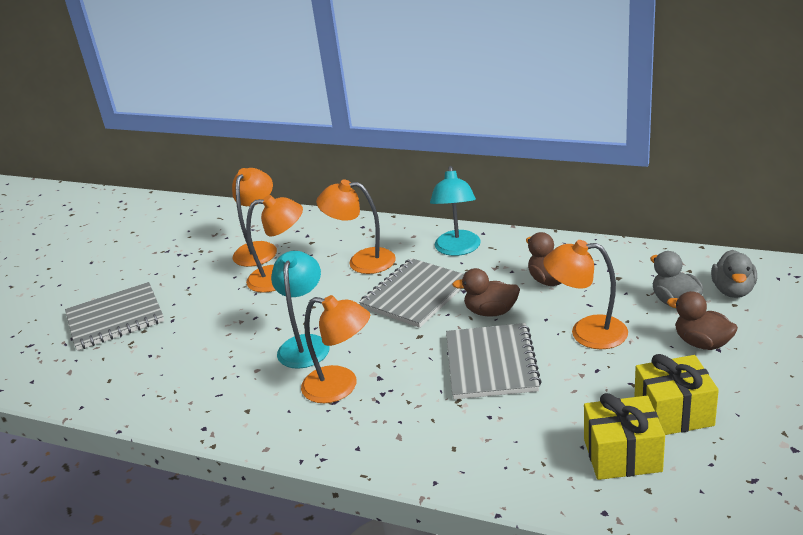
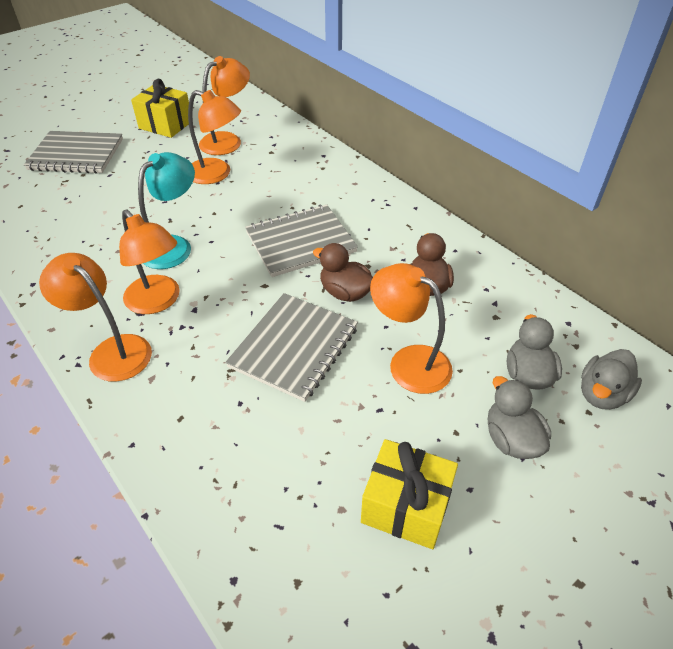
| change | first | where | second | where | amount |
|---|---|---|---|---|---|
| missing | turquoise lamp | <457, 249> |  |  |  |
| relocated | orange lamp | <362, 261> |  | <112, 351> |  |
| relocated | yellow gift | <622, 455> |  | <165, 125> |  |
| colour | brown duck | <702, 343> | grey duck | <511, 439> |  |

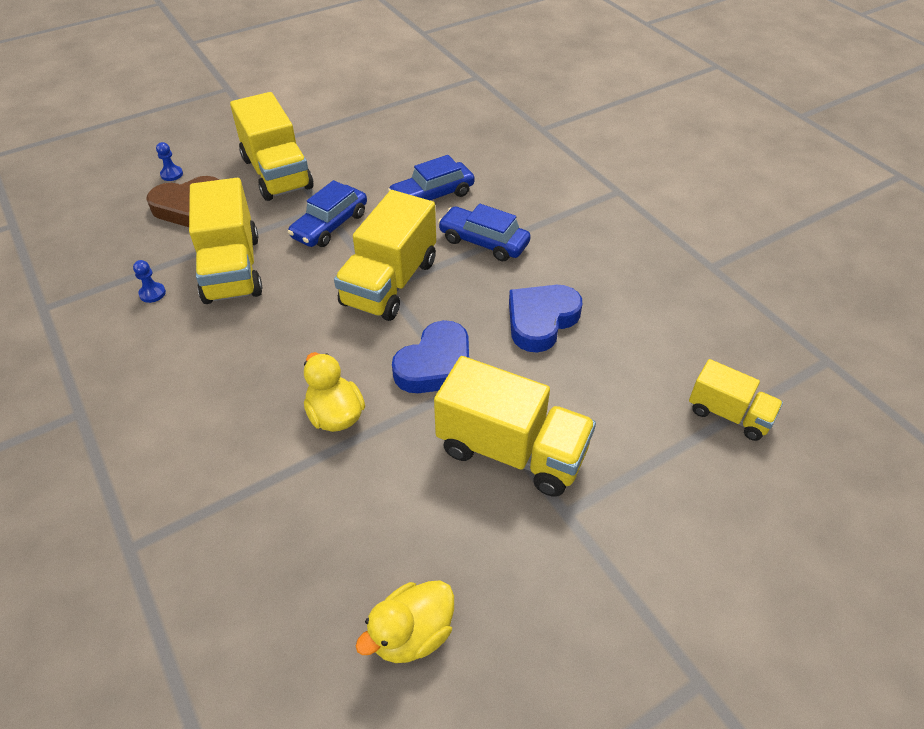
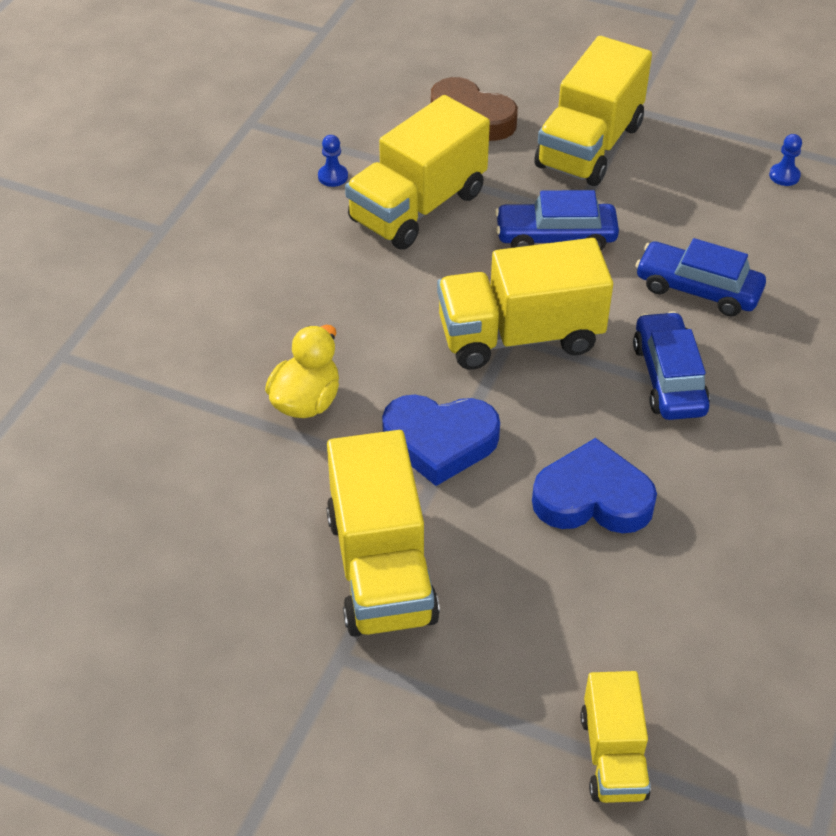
| change | first | where | second | where | amount |
|---|---|---|---|---|---|
| missing | yellow duck | <412, 634> |  |  |  |
| relocated | blue pawn | <172, 174> |  | <784, 176> |  |

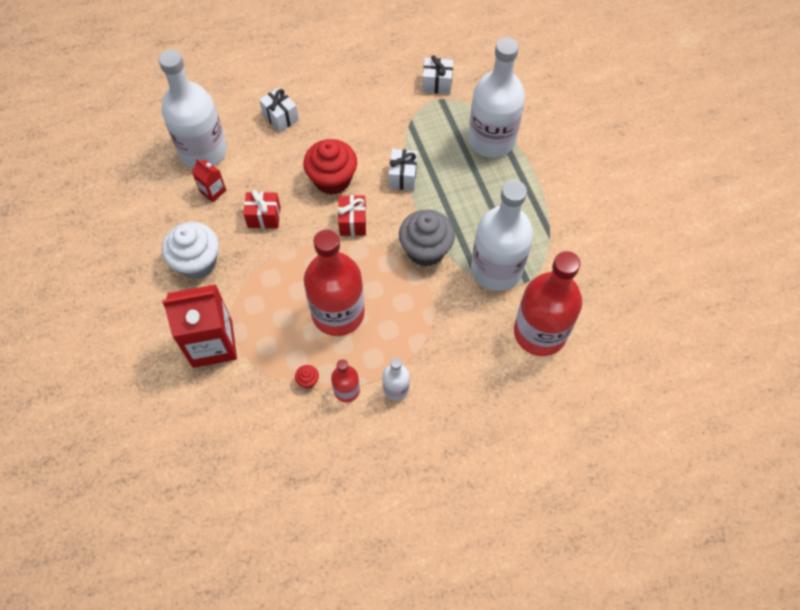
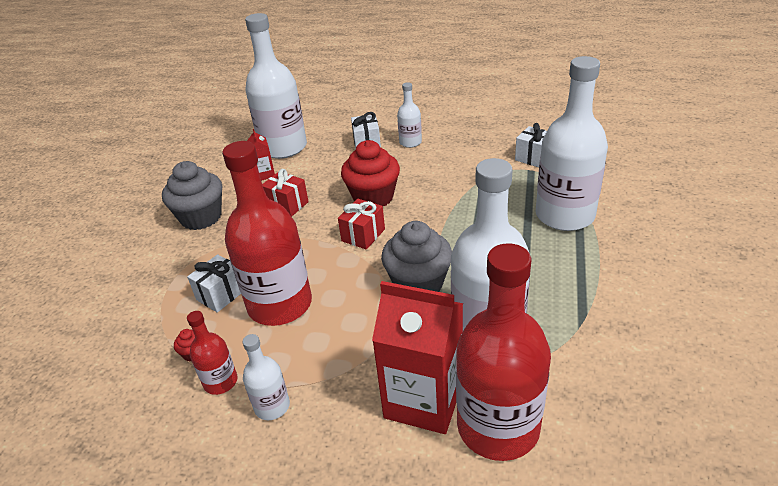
| change | first | where | second | where | amount |
|---|---|---|---|---|---|
| appeared |  |  | white bottle | <410, 142> |  |
| relocated | red carton | <212, 343> |  | <423, 400> |  |
| relocated | white gift | <403, 176> |  | <221, 294> |  |
| colour | white cupcake | <197, 262> | grey cupcake | <201, 217> |  |

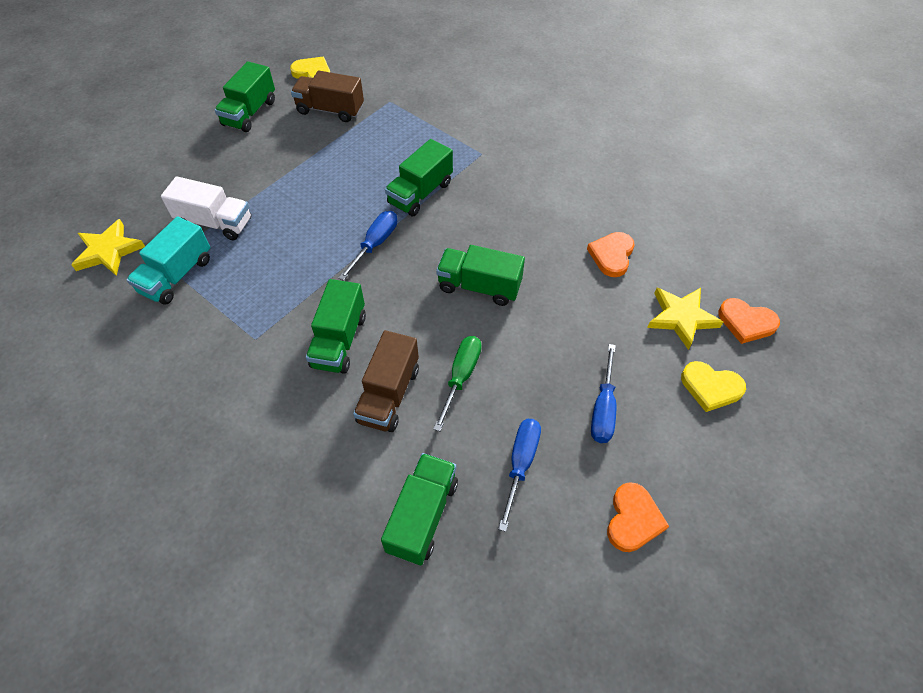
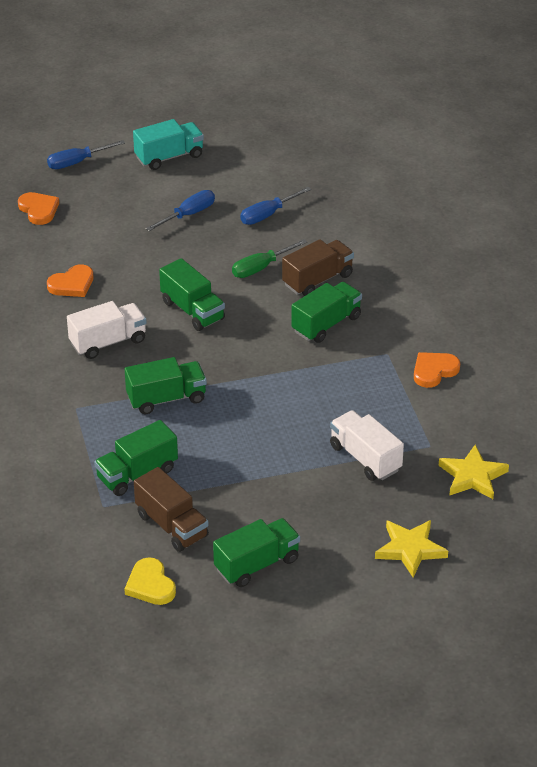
| change | first | where | second | where | amount |
|---|---|---|---|---|---|
| missing | yellow heart | <710, 387> |  |  |  |
| appeared |  |  | white truck | <108, 342> |  |
| relocated | turquoise truck | <177, 275> |  | <169, 157> |  |
| relocated | blue screwdriver | <375, 244> |  | <77, 162> |  |
| relocated | green truck | <422, 516> |  | <137, 474> |  |
| relocated | orange heart | <633, 519> |  | <434, 371> |  |
| relocated | yellow star | <681, 318> |  | <410, 549> |  |

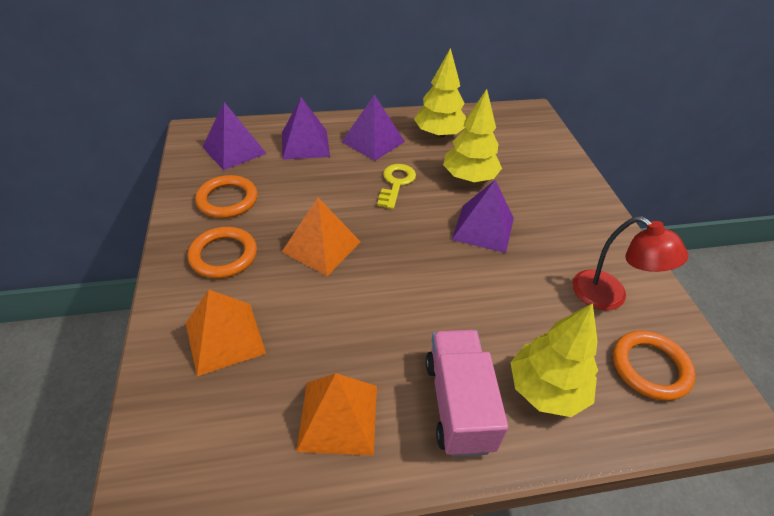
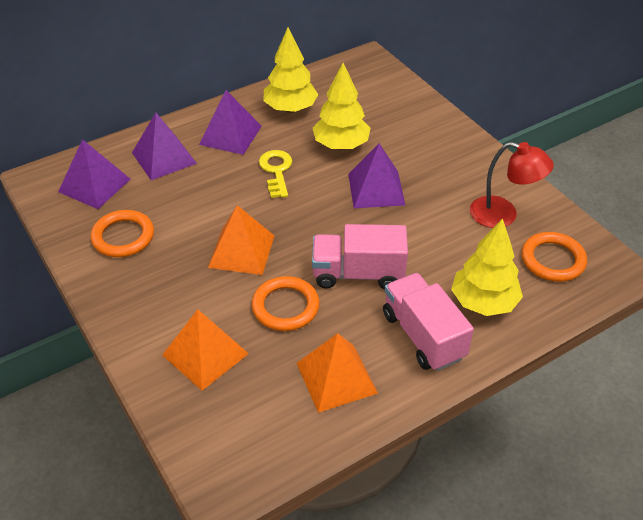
| change | first | where | second | where | amount |
|---|---|---|---|---|---|
| appeared |  |  | pink truck | <358, 274> |  |
| relocated | orange ring | <223, 255> |  | <285, 306> |  |

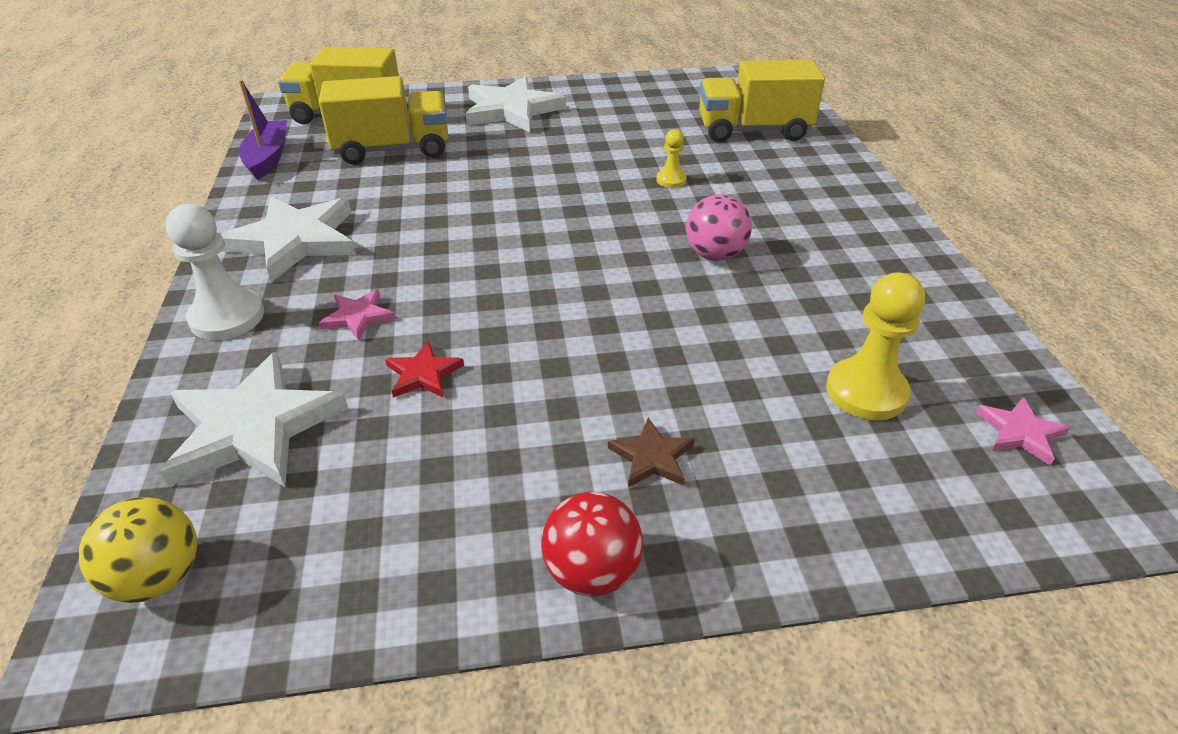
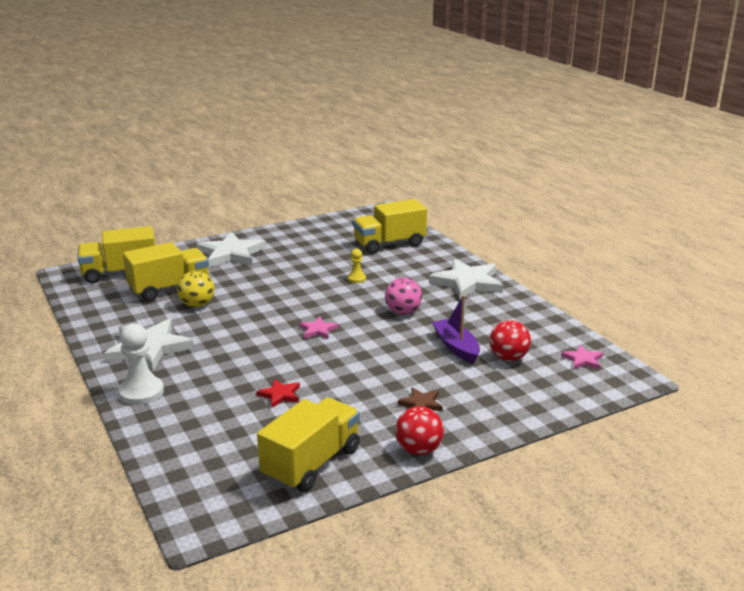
| change | first | where | second | where | amount |
|---|---|---|---|---|---|
| appeared |  |  | yellow truck | <311, 463> |  |
| relocated | yellow ball | <158, 577> |  | <197, 305> |  |
| relocated | white star | <253, 428> |  | <467, 283> |  |
| relocated | purple boat | <268, 158> |  | <456, 347> |  |
| relocated | pink star | <358, 317> |  | <318, 330> |  |
| exchanged | yellow pawn | <866, 392> | red ball | <508, 358> |  |

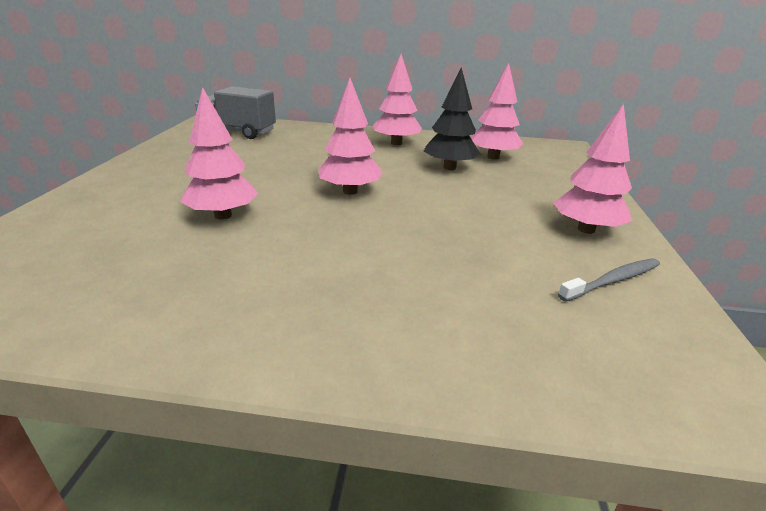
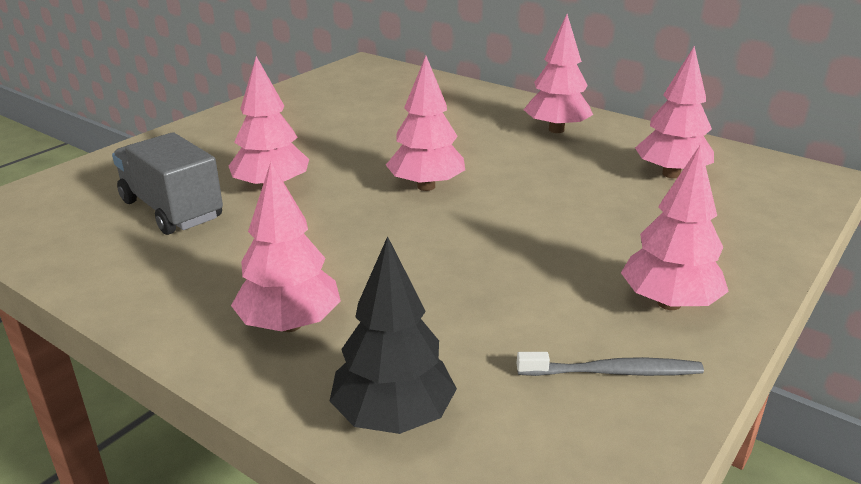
| change | first | where | second | where | amount |
|---|---|---|---|---|---|
| appeared |  |  | pink tree | <290, 324> |  |
| relocated | grey truck | <238, 132> |  | <171, 210> |  |
| relocated | black tree | <449, 167> |  | <393, 416> |  |

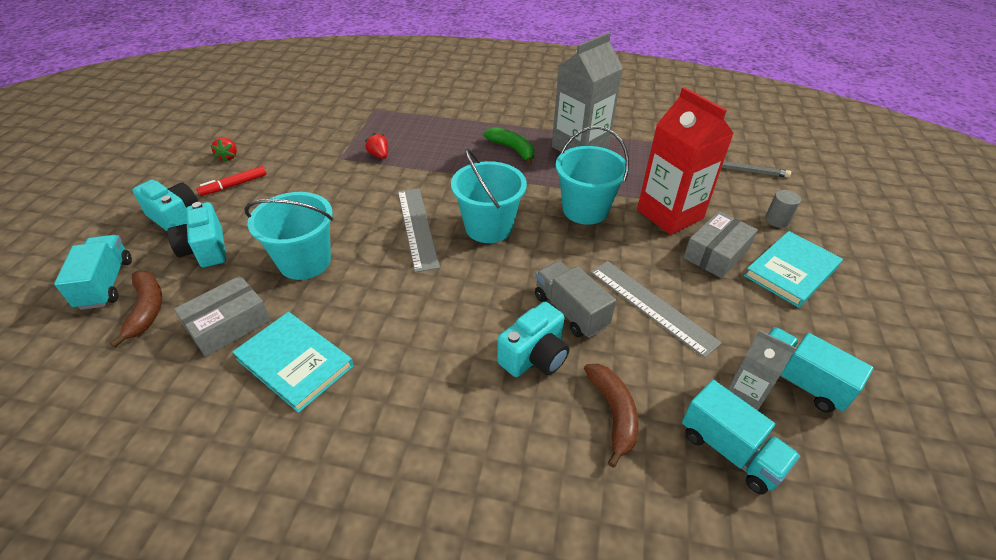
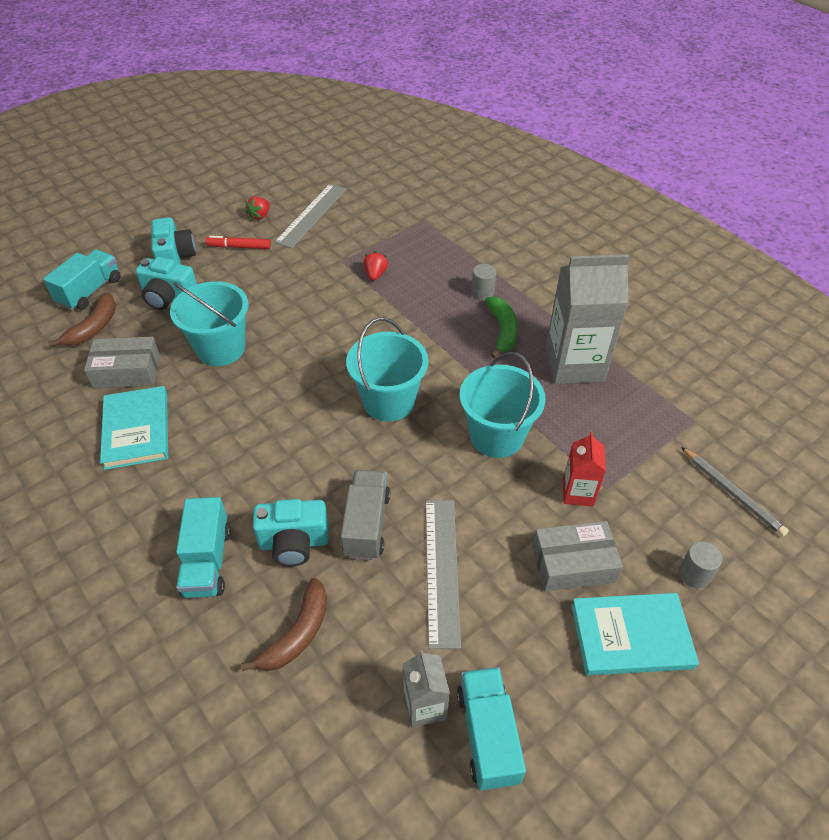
| change | first | where | second | where | amount |
|---|---|---|---|---|---|
| appeared |  |  | grey cylinder | <482, 293> |  |
| relocated | grey ruler | <417, 227> |  | <311, 215> |  |
| relocated | turquoise truck | <730, 450> |  | <207, 561> |  |
| spun | turquoise camera | <206, 250> |  | <169, 298> | 90 degrees counterclockwise |
| size | red carton | <669, 214> |  | <578, 493> | x0.51 |

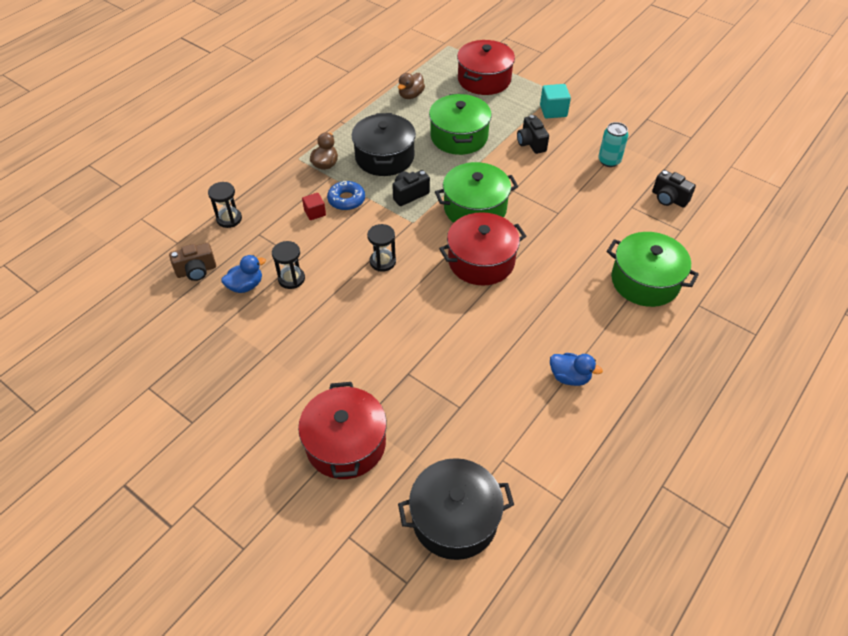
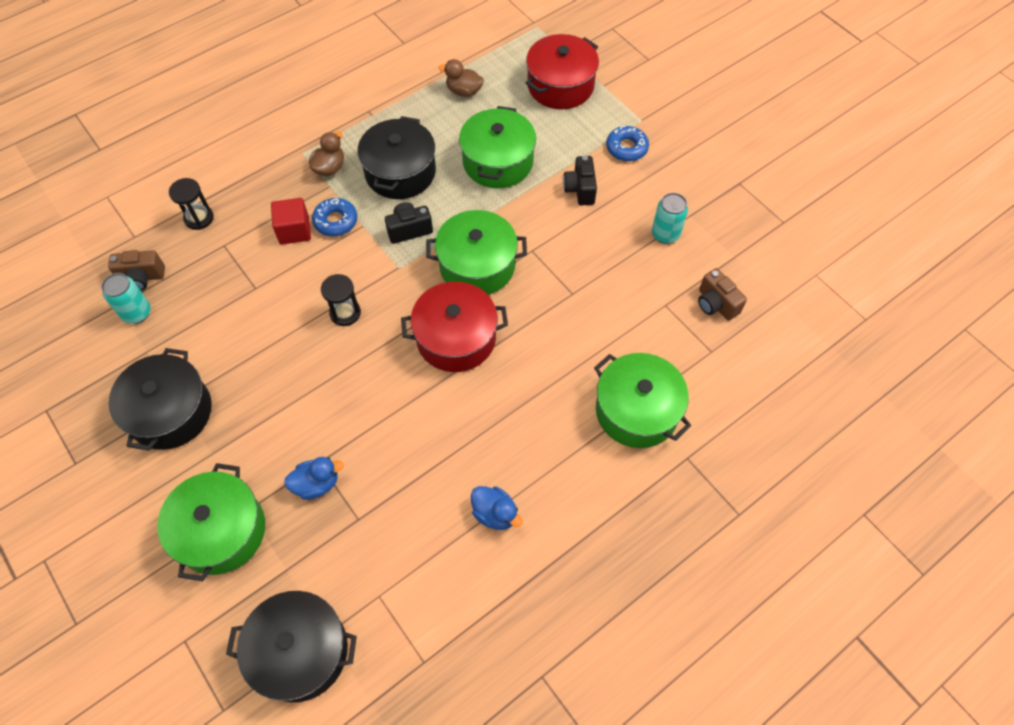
| change | first | where | second | where | amount |
|---|---|---|---|---|---|
| missing | black hourglass | <291, 279> |  |  |  |
| appeared |  |  | turquoise can | <137, 313> |  |
| appeared |  |  | black pot | <170, 412> |  |
| relocated | blue duck | <246, 286> |  | <317, 484> |  |
| exchanged | turquoise cube | <553, 111> | blue donut | <626, 148> |  |
| colour | red pot | <345, 443> | green pot | <221, 531> |  |
| colour | black camera | <668, 199> | brown camera | <715, 304> |  |
| spun | brown duck | <411, 95> |  | <464, 91> | 60 degrees clockwise |
| size | red cube | <315, 212> |  | <294, 231> | x1.51 |

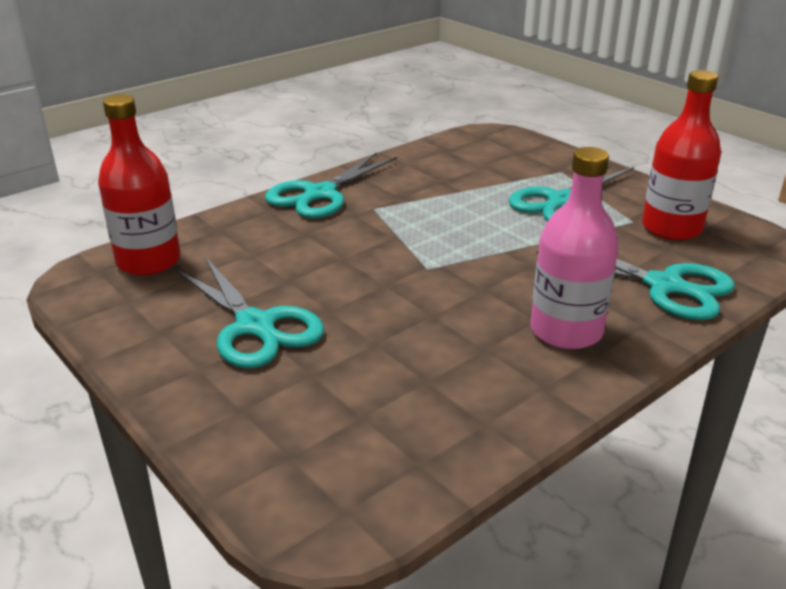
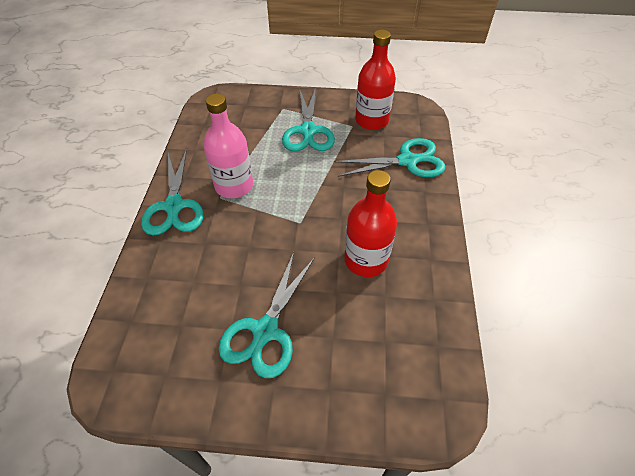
| change | first | where | second | where | amount |
|---|---|---|---|---|---|
| relocated | red bottle | <148, 261> |  | <366, 260> |  |
| relocated | pink bottle | <566, 331> |  | <234, 186> |  |
| spun | turquoise scissors | <255, 326> |  | <265, 331> | 105 degrees clockwise |

